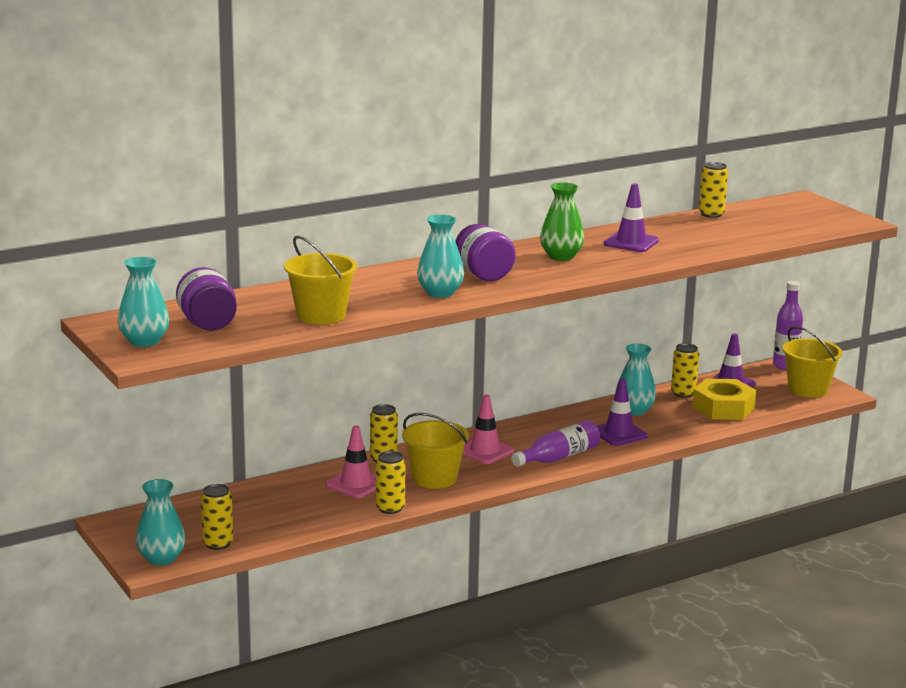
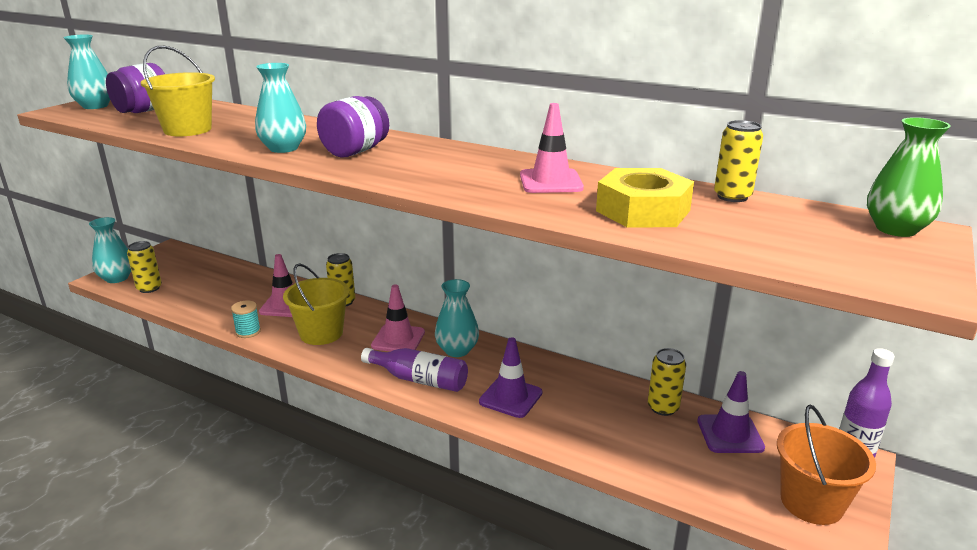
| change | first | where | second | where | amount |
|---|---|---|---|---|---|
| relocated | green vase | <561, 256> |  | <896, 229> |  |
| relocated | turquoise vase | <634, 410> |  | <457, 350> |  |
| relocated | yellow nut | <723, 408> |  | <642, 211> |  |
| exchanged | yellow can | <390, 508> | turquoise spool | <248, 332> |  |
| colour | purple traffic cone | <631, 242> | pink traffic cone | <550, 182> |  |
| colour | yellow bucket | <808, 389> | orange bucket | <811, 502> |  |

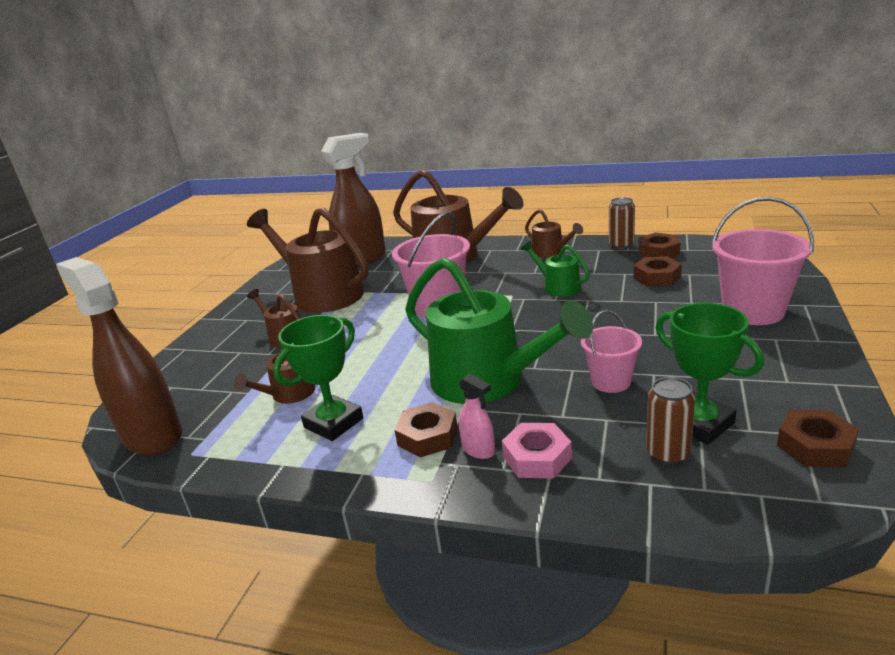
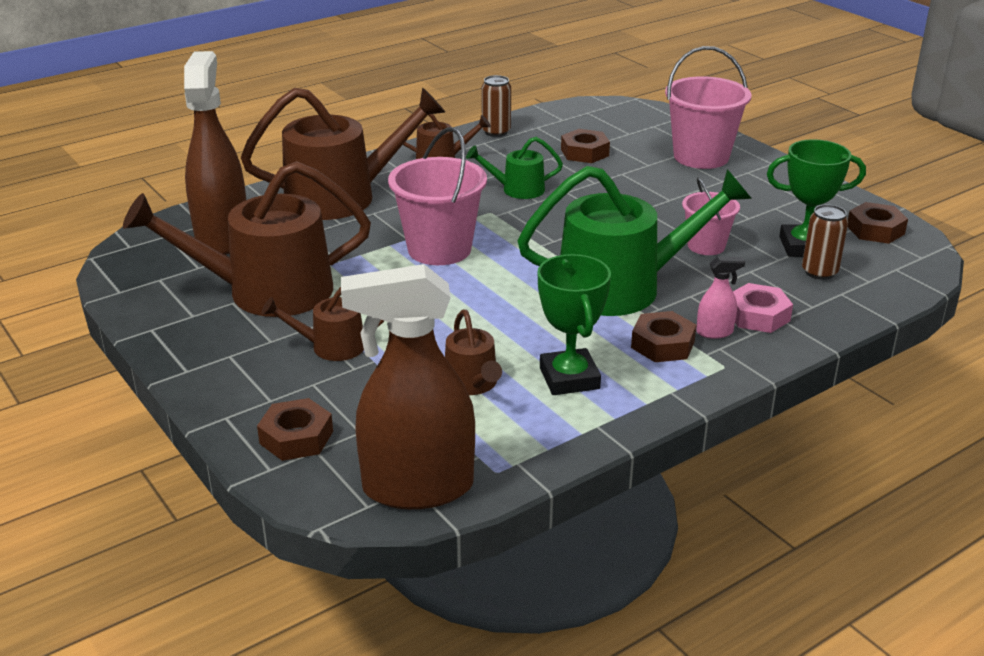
| change | first | where | second | where | amount |
|---|---|---|---|---|---|
| relocated | brown nut | <658, 252> |  | <296, 437> |  |

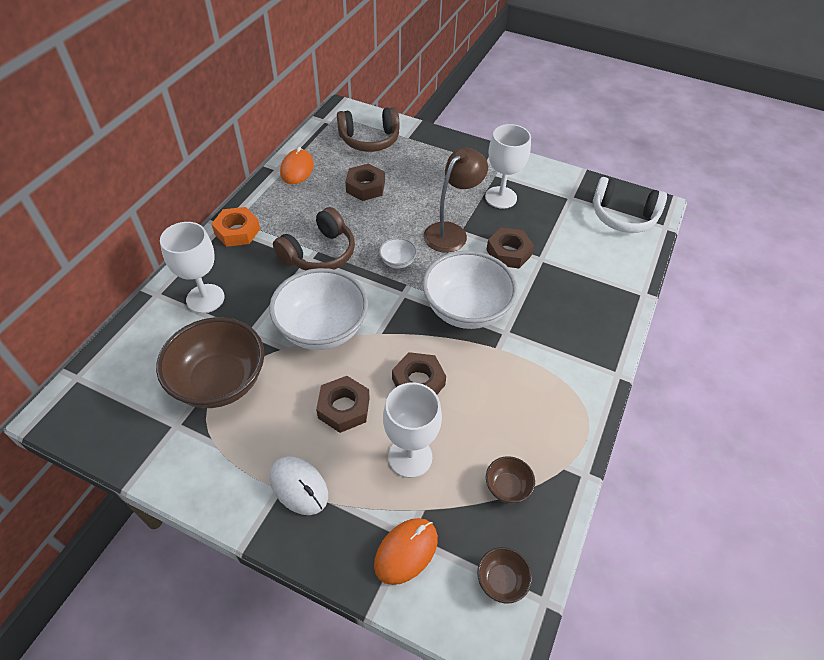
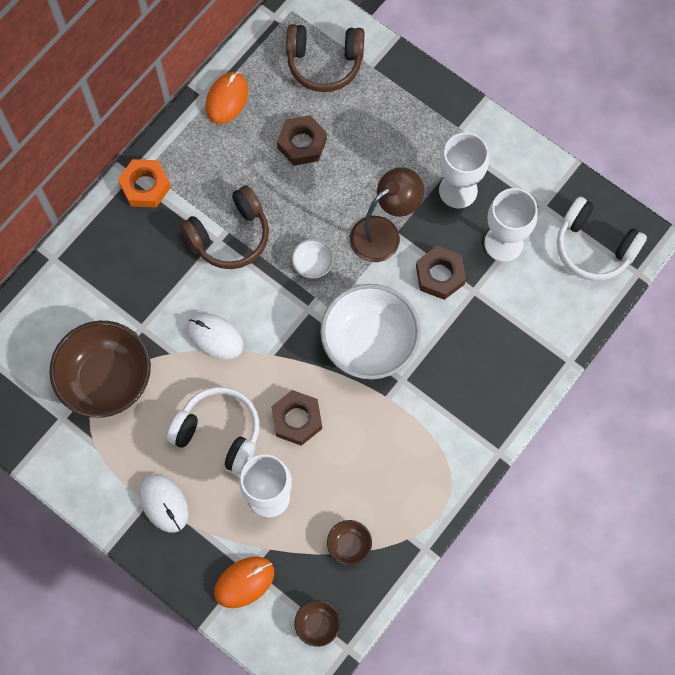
| change | first | where | second | where | amount |
|---|---|---|---|---|---|
| relocated | white goblet | <205, 298> |  | <503, 243> |  |
| exchanged | white bowl | <322, 329> | white mouse | <215, 337> |  |
| exchanged | brown nut | <344, 408> | white headphones | <219, 433> |  |

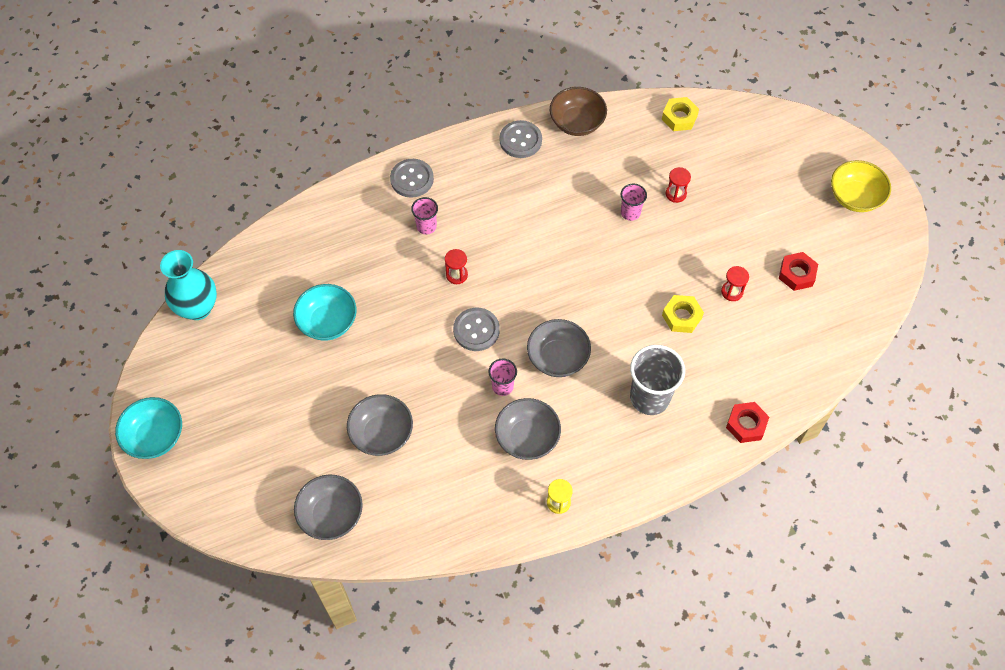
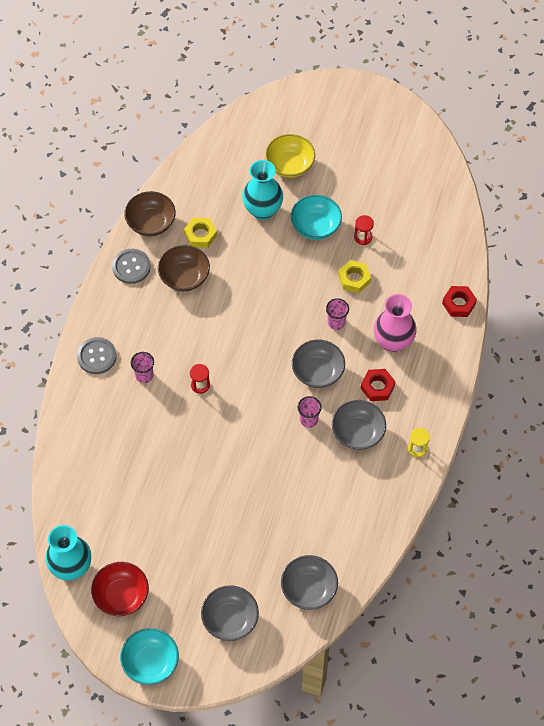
| change | first | where | second | where | amount |
|---|---|---|---|---|---|
| missing | grey button | <476, 330> |  |  |  |
| appeared |  |  | red bowl | <121, 595> |  |
| appeared |  |  | brown bowl | <184, 277> |  |
| relocated | turquoise bowl | <328, 322> |  | <315, 226> |  |
| relocated | grey bowl | <382, 434> |  | <230, 619> |  |
| relocated | pink cup | <630, 213> |  | <336, 322> |  |
| relocated | yellow nut | <679, 117> |  | <200, 235> |  |
| relocated | red nut | <796, 274> |  | <377, 387> |  |
| relocated | yellow bowl | <855, 197> |  | <290, 165> |  |
| exchanged | grey cup | <650, 397> | pink vase | <393, 341> |  |
| exchanged | red hourglass | <676, 194> | turquoise vase | <262, 210> |  |

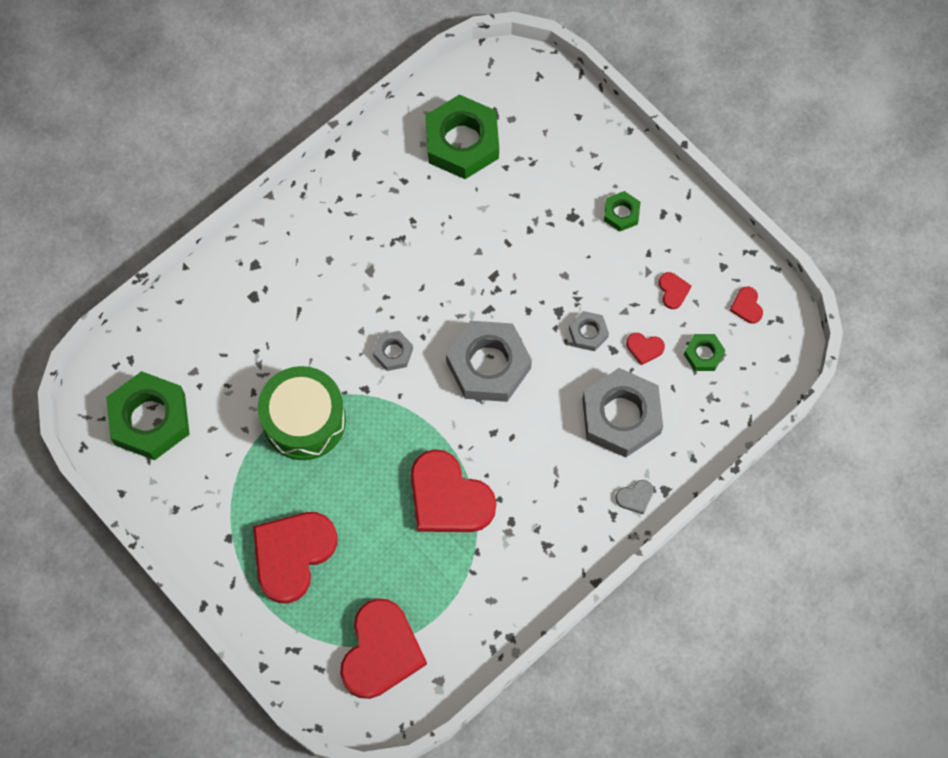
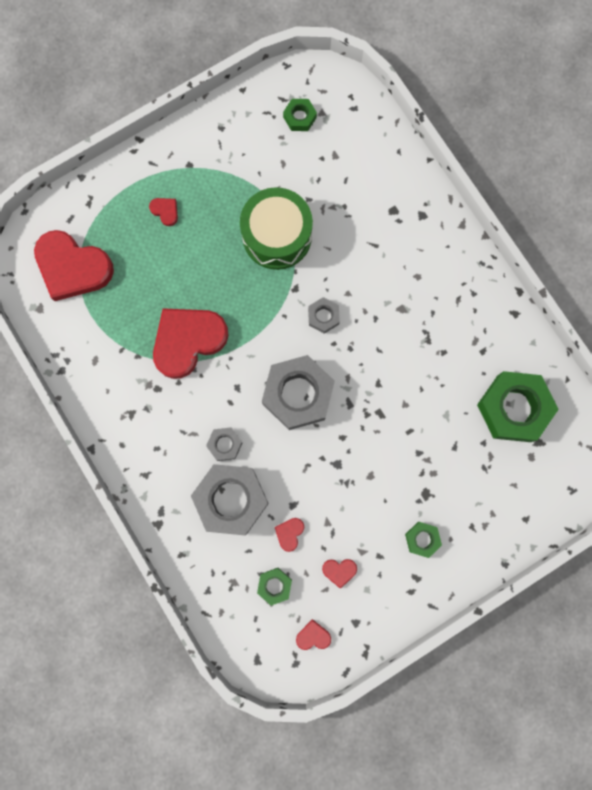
| change | first | where | second | where | amount |
|---|---|---|---|---|---|
| missing | grey heart | <635, 497> |  |  |  |
| relocated | grey nut | <588, 333> |  | <225, 444> |  |
| size | green nut | <150, 419> |  | <299, 117> | x0.48 |
| size | red heart | <292, 555> |  | <165, 211> | x0.41 |

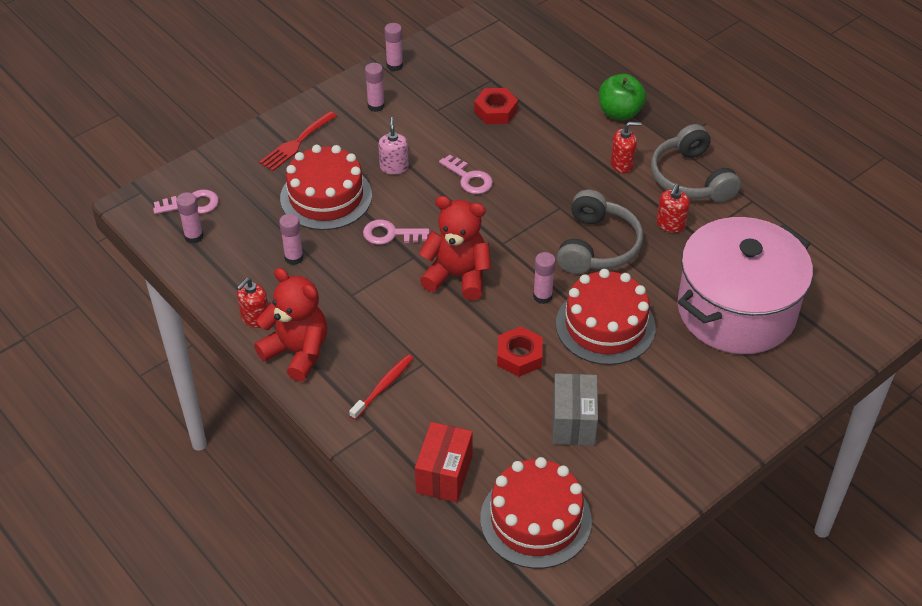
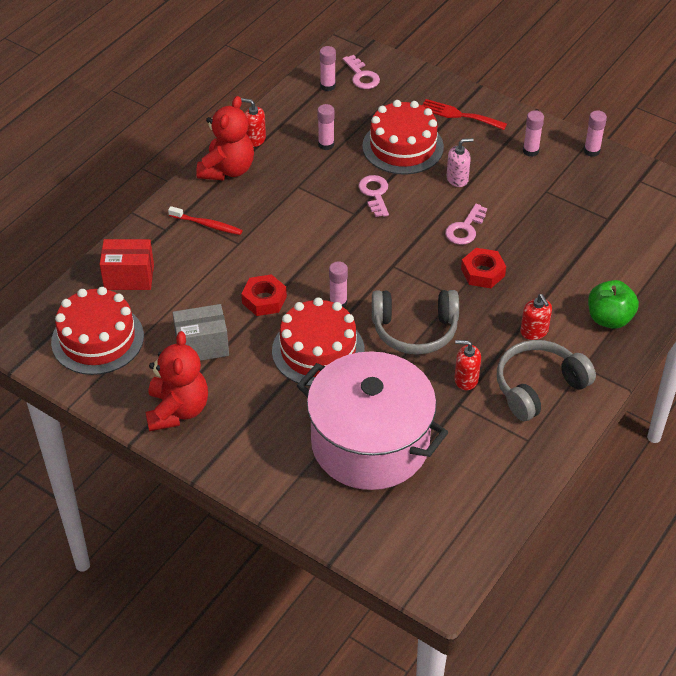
| change | first | where | second | where | amount |
|---|---|---|---|---|---|
| relocated | red teddy bear | <457, 276> |  | <177, 410> |  |
| relocated | red nut | <495, 111> |  | <482, 272> |  |

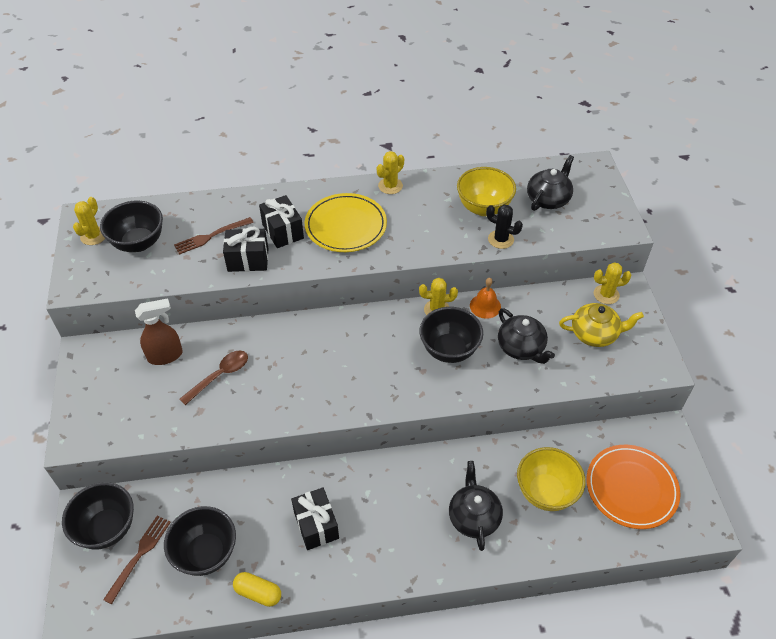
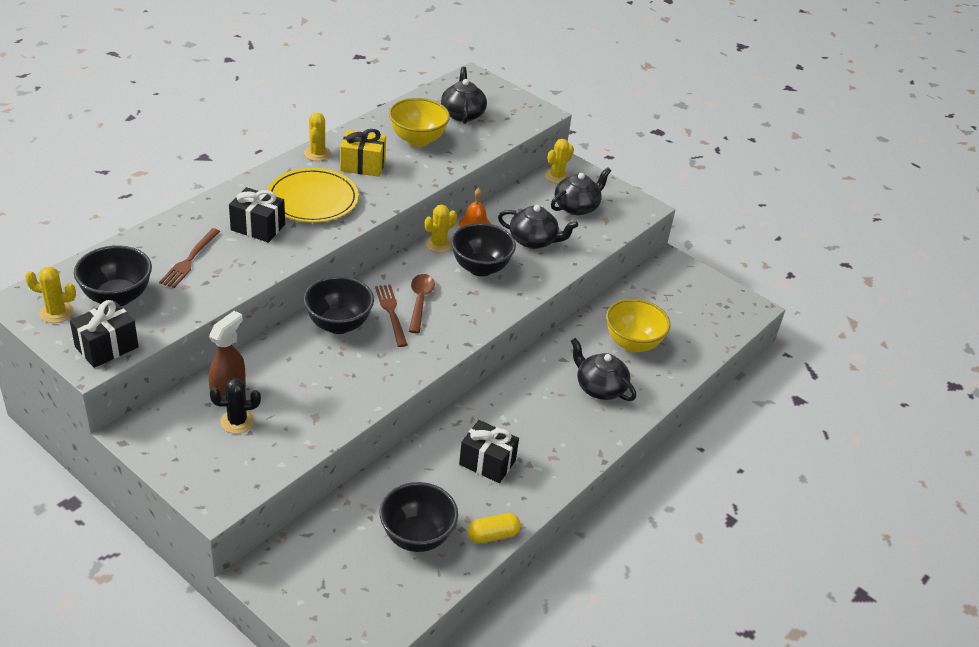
| change | first | where | second | where | amount |
|---|---|---|---|---|---|
| missing | orange plate | <631, 488> |  |  |  |
| appeared |  |  | yellow gift | <363, 165> |  |
| relocated | black bowl | <107, 528> |  | <338, 324> |  |
| relocated | brown fork | <139, 555> |  | <391, 312> |  |
| relocated | brown spoon | <220, 375> |  | <420, 301> |  |
| relocated | black gift | <248, 260> |  | <106, 347> |  |
| relocated | black cactus | <500, 239> |  | <237, 421> |  |
| colour | yellow teapot | <595, 334> | black teapot | <577, 207> |  |
| spun | yellow cactus | <93, 236> |  | <56, 312> | 60 degrees counterclockwise |

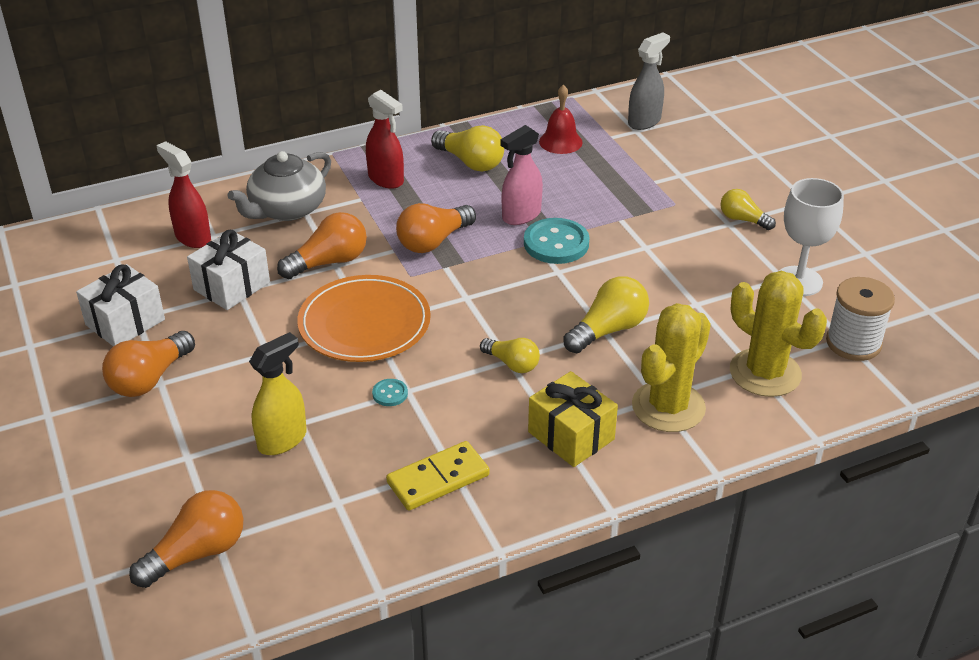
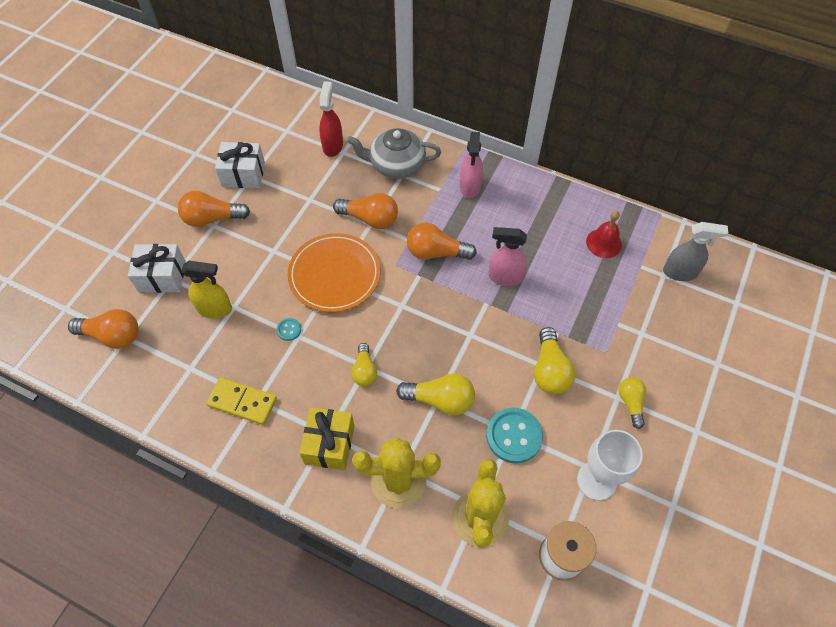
| change | first | where | second | where | amount |
|---|---|---|---|---|---|
| relocated | white gift | <232, 286> |  | <162, 276> |  |
| relocated | yellow light bulb | <470, 162> |  | <549, 370> |  |
| relocated | turquoise button | <556, 243> |  | <514, 436> |  |
| colour | red spray bottle | <386, 179> | pink spray bottle | <470, 187> |  |

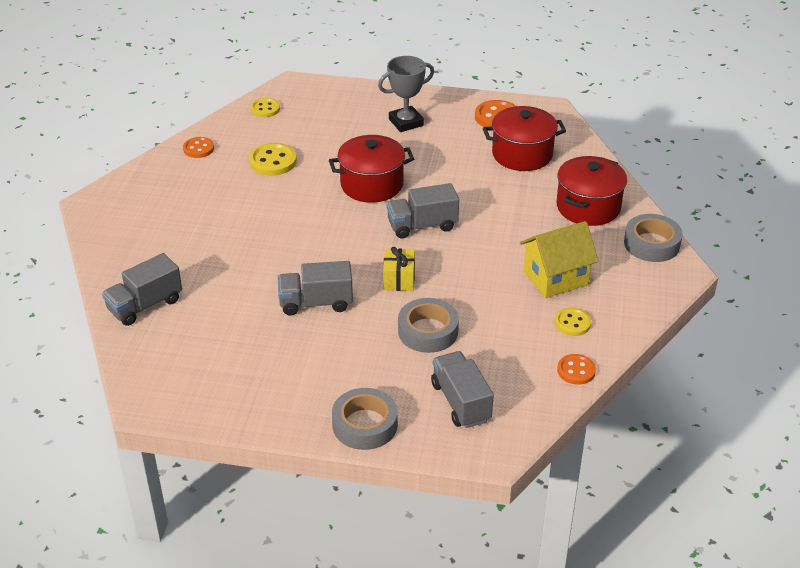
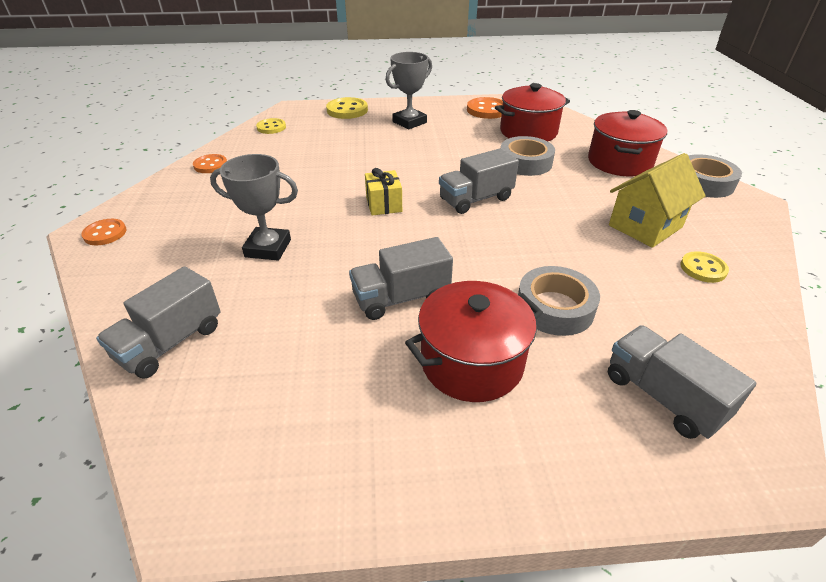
| change | first | where | second | where | amount |
|---|---|---|---|---|---|
| appeared |  |  | grey trophy | <268, 248> |  |
| relocated | yellow button | <273, 161> |  | <347, 110> |  |
| relocated | red pot | <372, 184> |  | <472, 362> |  |
| relocated | grey tape | <365, 425> |  | <525, 162> |  |
| relocated | yellow gift | <399, 280> |  | <384, 204> |  |
| relocated | orange button | <576, 370> |  | <105, 233> |  |

